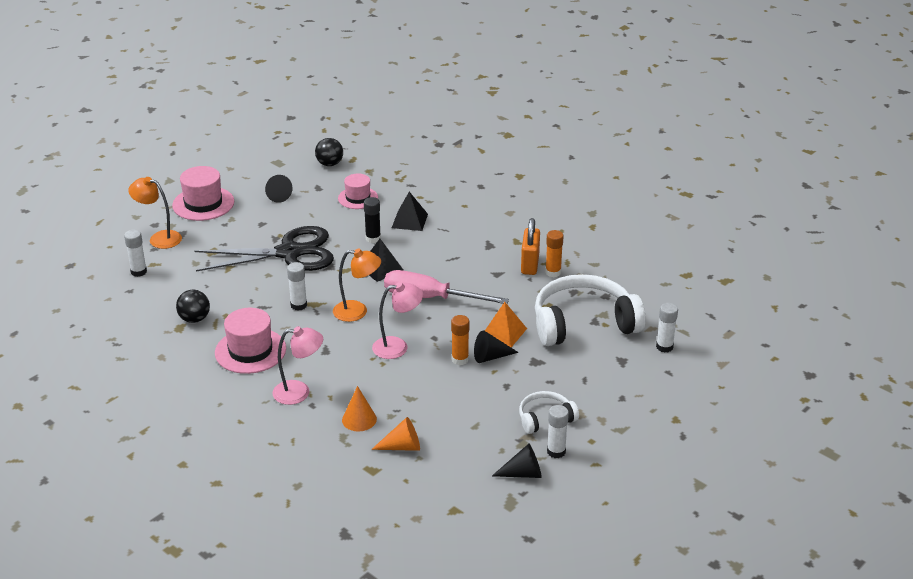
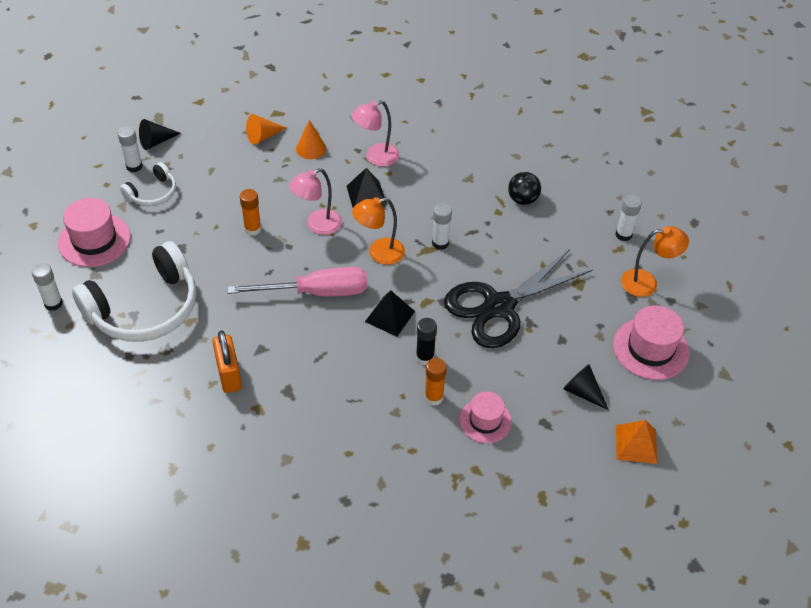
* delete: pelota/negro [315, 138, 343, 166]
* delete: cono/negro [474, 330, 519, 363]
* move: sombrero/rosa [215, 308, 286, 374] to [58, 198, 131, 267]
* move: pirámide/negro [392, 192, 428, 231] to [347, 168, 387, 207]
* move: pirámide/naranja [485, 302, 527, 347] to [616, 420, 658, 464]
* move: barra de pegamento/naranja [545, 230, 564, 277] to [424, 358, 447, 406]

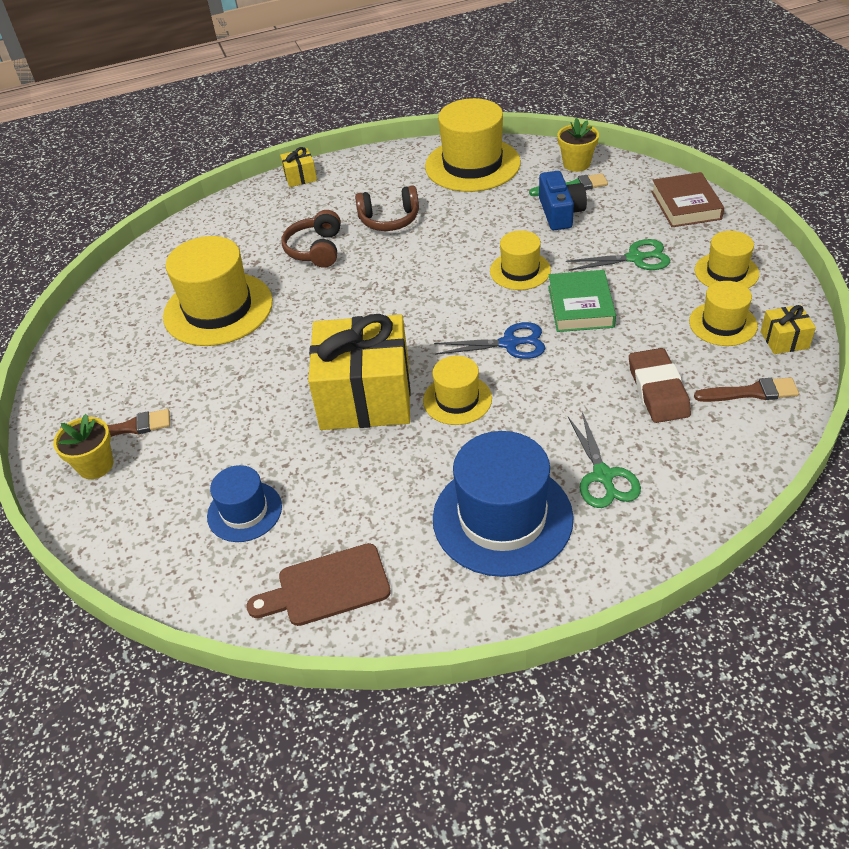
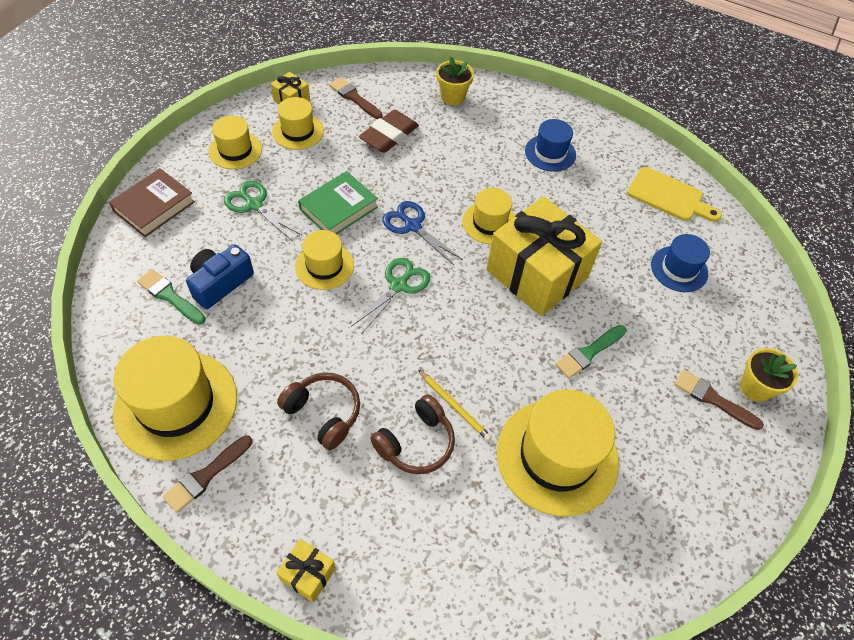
* insert: pincel/marrón [163, 435, 252, 513]
* insert: lápiz/amarillo [418, 369, 492, 441]
* insert: pincel/verde [555, 325, 626, 379]
* move: maceta/amarillo [557, 118, 599, 172] to [436, 57, 474, 105]
* move: tijeras/verde [568, 412, 641, 508] to [351, 258, 430, 333]
* recolor: tabla de cortar/marrón [246, 543, 391, 626] to tabla de cortar/amarillo [627, 167, 722, 222]
* resize: sombrero/azul [433, 431, 574, 577] = [525, 119, 576, 172] x0.56

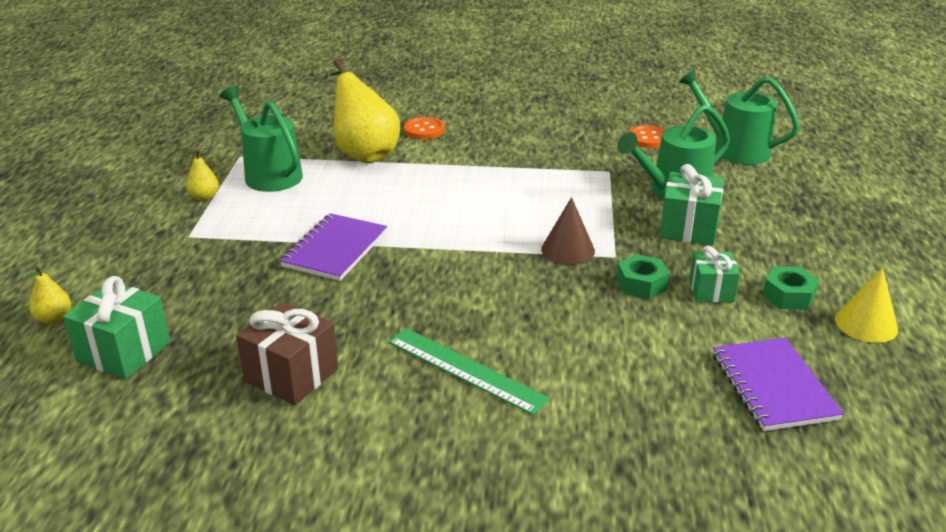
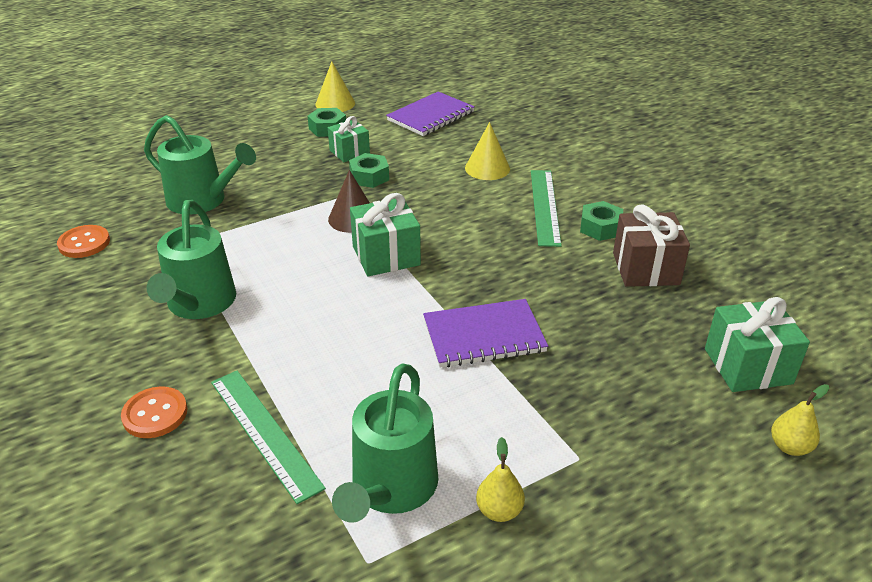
* insert: cono/amarillo [465, 122, 510, 180]
* insert: tuerca/verde [580, 201, 623, 241]
* move: regalo/verde [659, 164, 724, 246] to [350, 193, 421, 276]
* move: regadera/verde [679, 69, 800, 165] to [146, 200, 236, 319]
* replace: pera/amarillo [329, 59, 400, 163] to regla/verde [211, 371, 326, 504]

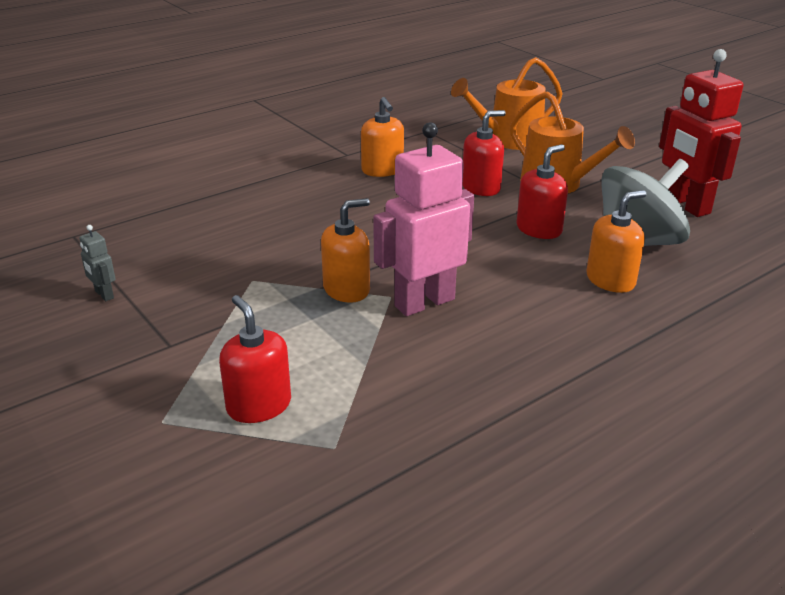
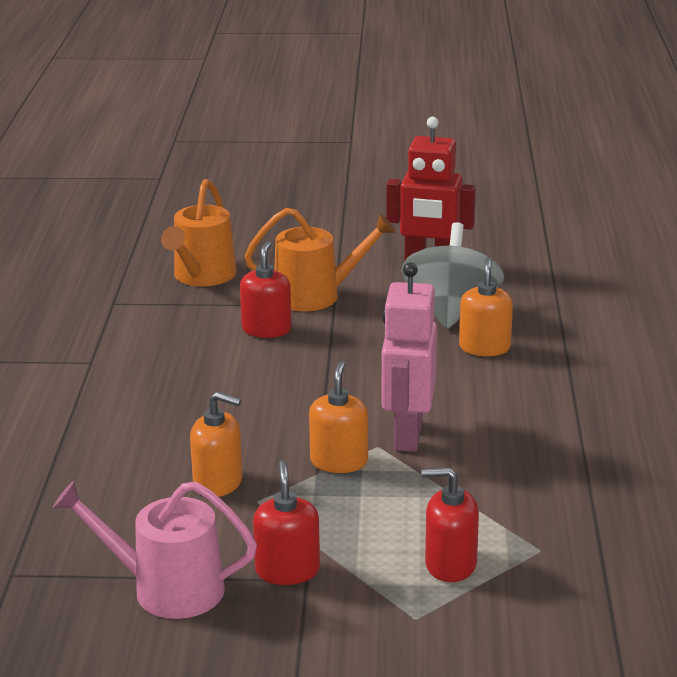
* move: dispensador de jabón/naranja [361, 97, 404, 177] to [190, 392, 243, 497]
* move: dispensador de jabón/rojo [517, 144, 568, 239] to [253, 460, 320, 585]
* replace: robot/gris [79, 225, 116, 301] to regadera/rosa [53, 481, 257, 619]

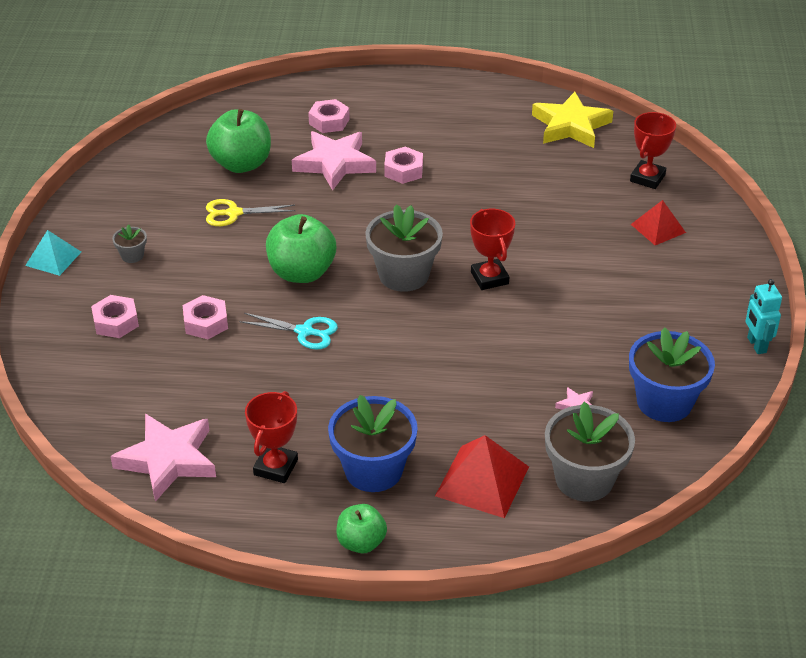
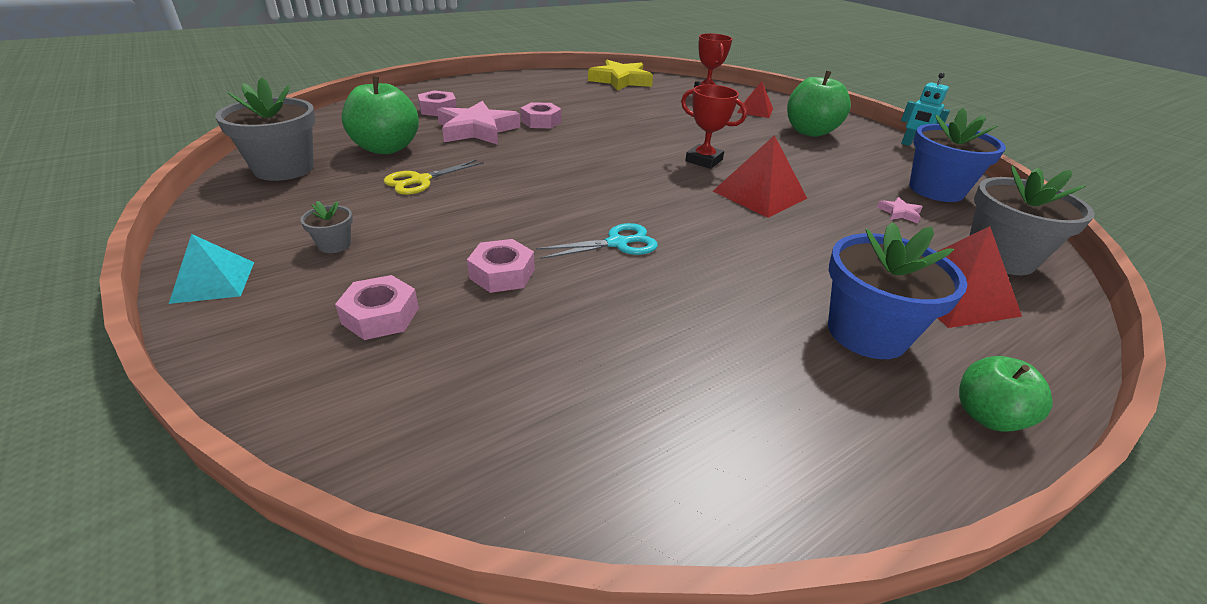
* delete: estrella/rosa [110, 413, 216, 502]
* delete: trofeo/rojo [245, 391, 298, 483]
* insert: pirámide/rojo [713, 135, 807, 218]
* move: manzana/verde [266, 214, 336, 283] to [787, 71, 851, 137]
* move: maceta/gris [365, 204, 443, 292] to [215, 78, 316, 181]

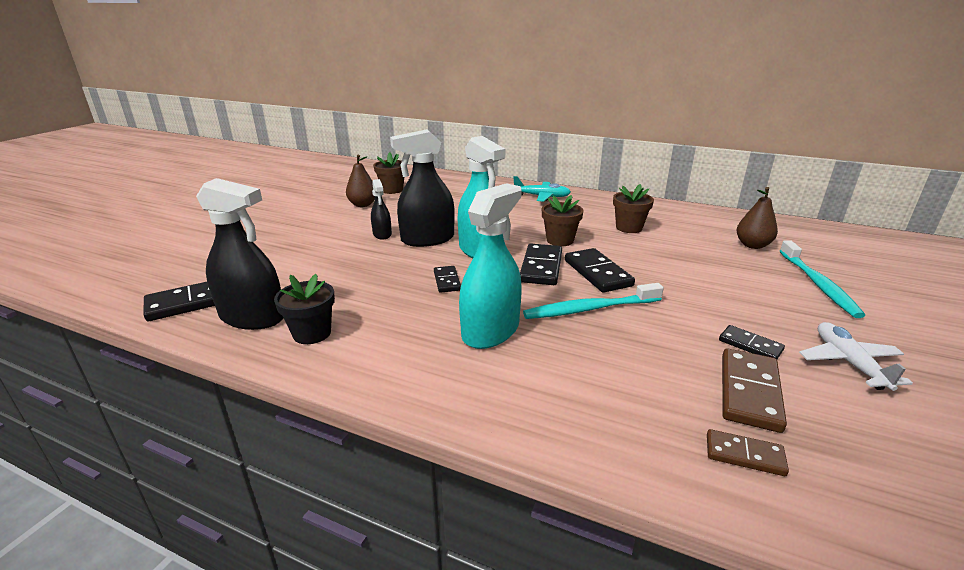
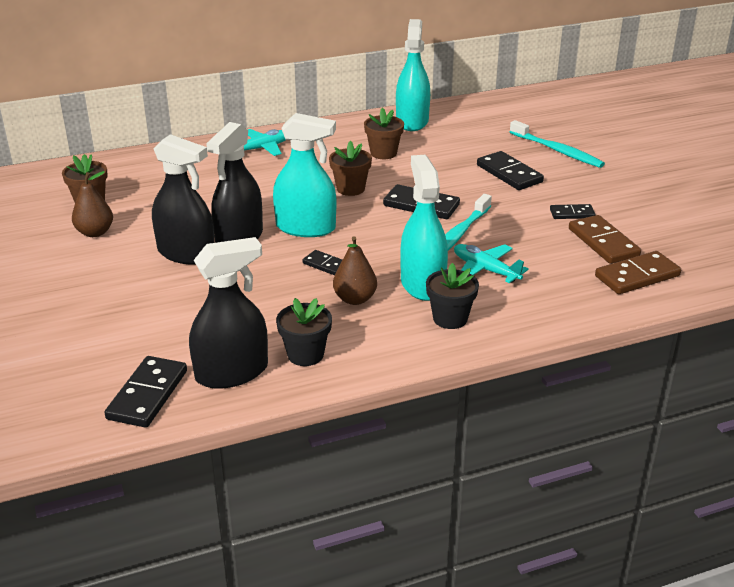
* delete: avión/blanco [799, 322, 913, 391]
* insert: pulverizador/turquesa [396, 19, 430, 131]
* insert: maceta/negro [426, 263, 479, 329]
* insert: avión/turquesa [454, 244, 529, 283]
* move: ficha de dominó/negro [520, 244, 562, 285] to [477, 151, 544, 190]
* move: pera/marrón [736, 187, 778, 249] to [333, 236, 377, 305]
* resize: pulverizador/negro [371, 179, 392, 240] = [152, 134, 214, 265] x1.88
* resize: ficha de dominó/marrón [707, 429, 789, 476] = [595, 251, 681, 294] x1.70

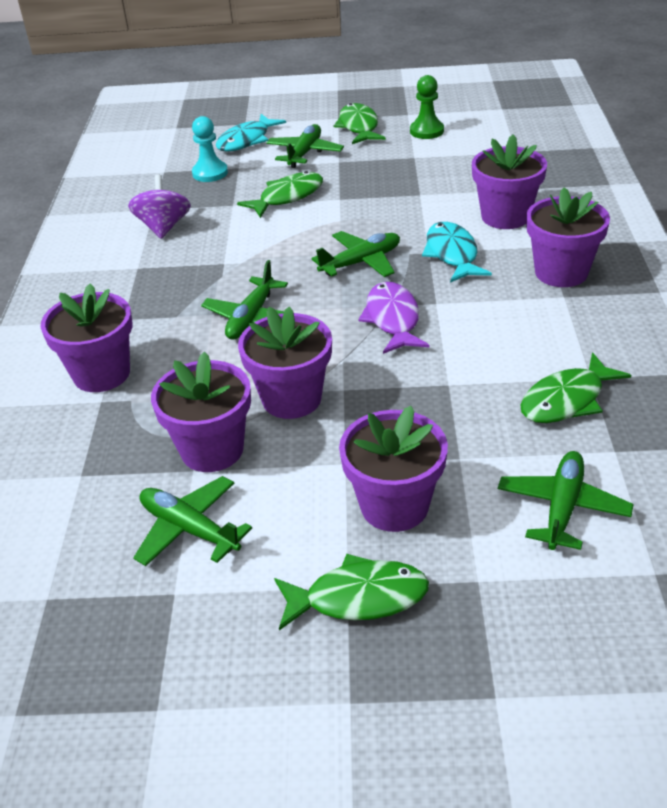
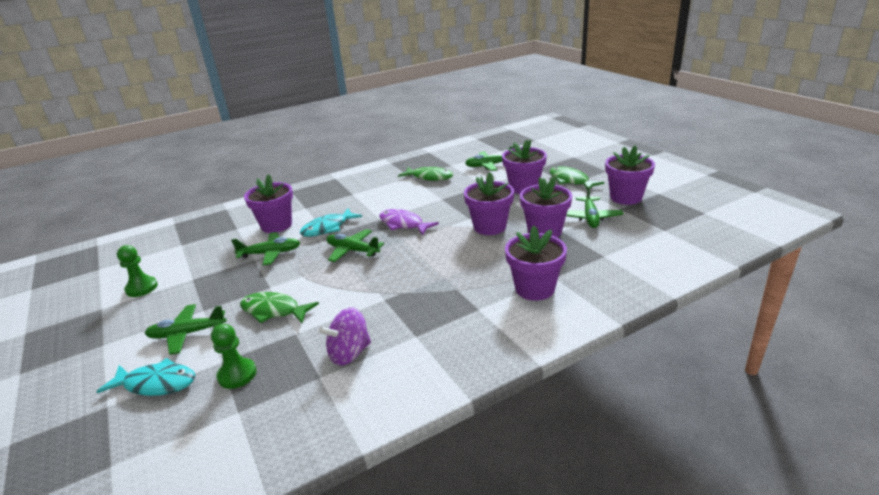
* delete: pez/verde [334, 103, 386, 144]
* move: avión/verde [201, 260, 288, 340] to [231, 232, 300, 265]
* move: maceta/morado [526, 187, 610, 287] to [605, 145, 655, 205]
* recolor: peón/turquesa [192, 116, 228, 182] to peón/verde [211, 324, 257, 389]
* rotate: pez/morado [358, 282, 429, 354] = [379, 209, 439, 235] 75 degrees clockwise

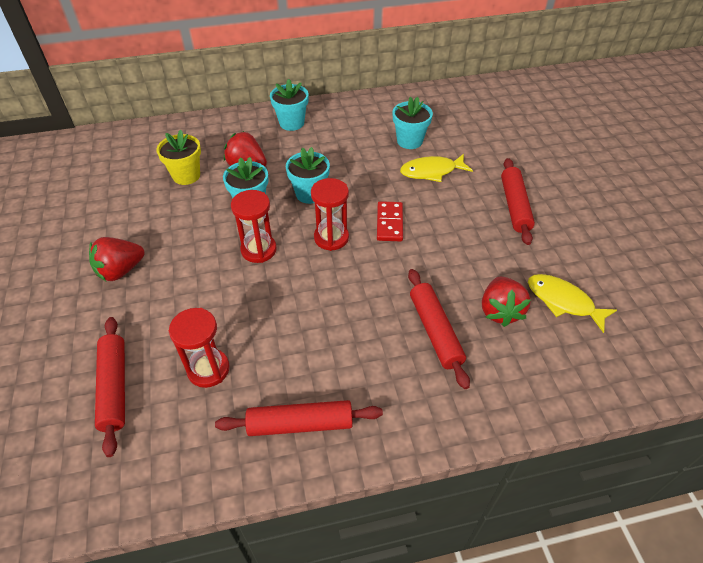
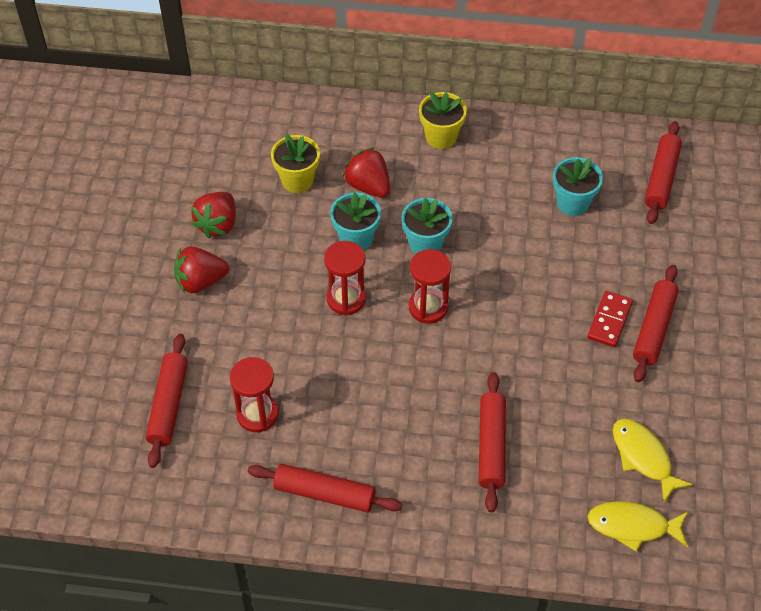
* insert: rodillo/rojo [645, 121, 682, 224]
* move: ficha de dominó/rojo [377, 201, 403, 241] to [587, 291, 633, 347]
* move: pez/amarillo [400, 154, 473, 182] to [587, 501, 688, 552]
* move: fresa/rojo [482, 277, 531, 327] to [191, 192, 236, 238]
* recolor: maceta/turquesa [270, 79, 309, 131] to maceta/amarillo [419, 92, 467, 149]

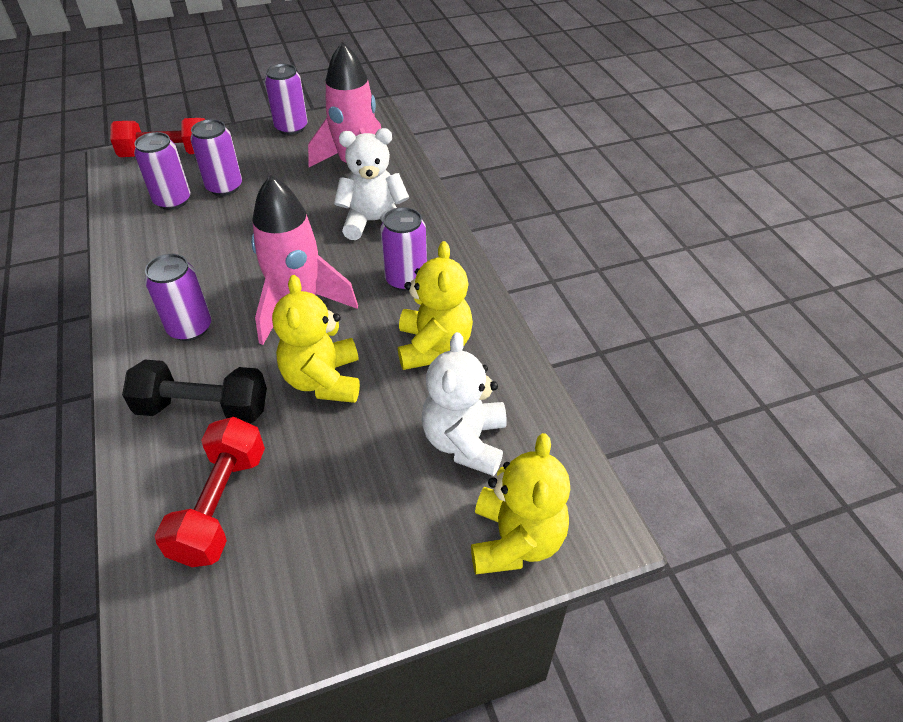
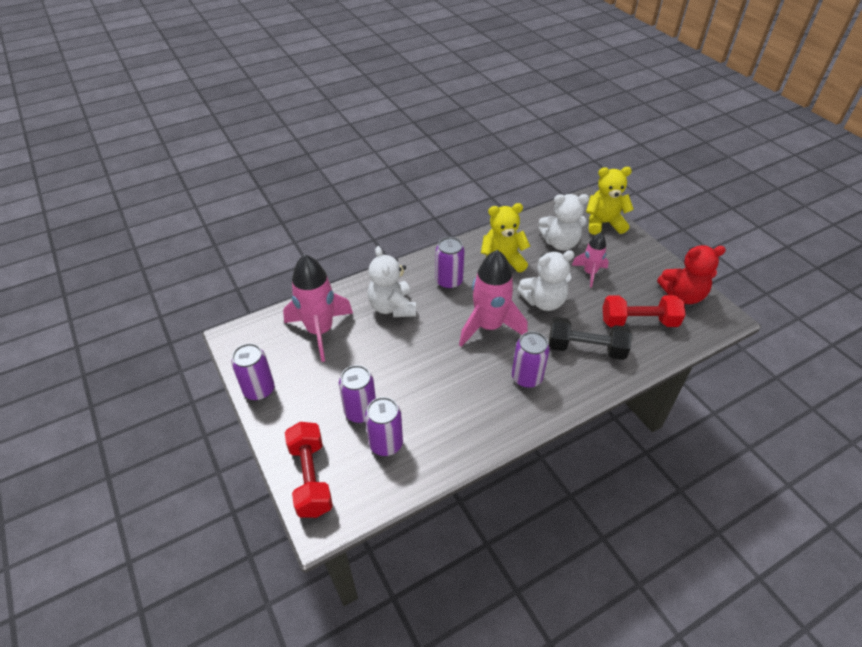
* insert: cohete/rosa [572, 232, 609, 288]
* insert: osito/rojo [657, 245, 726, 304]
* recolor: osito/amarillo [272, 275, 360, 403] to osito/blanco [517, 250, 575, 311]
* rotate: mancuerna/negro [122, 359, 267, 424] = [549, 317, 632, 360] 75 degrees counterclockwise

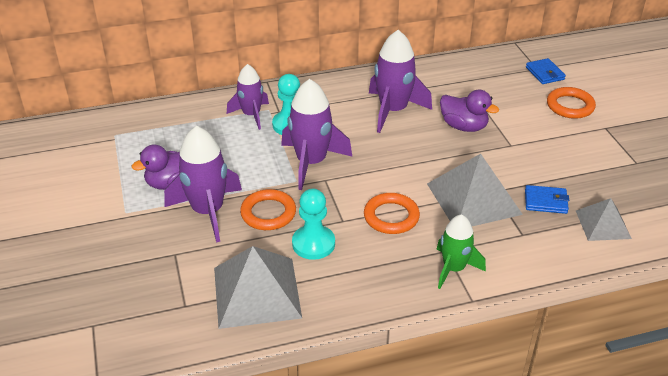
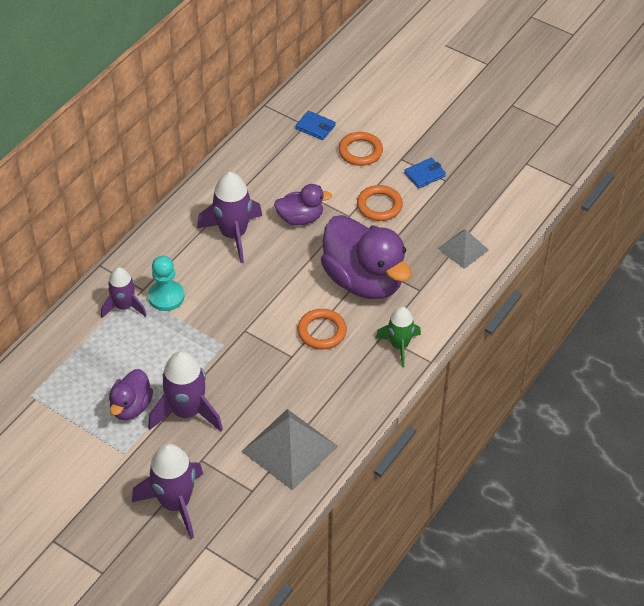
* delete: peón/turquesa [292, 189, 335, 260]
* move: anillo/naranja [240, 189, 296, 230] to [357, 185, 403, 221]
* move: cohete/morado [281, 79, 352, 190] to [132, 444, 203, 539]
* move: cartera/azul [525, 185, 569, 214] to [404, 157, 446, 189]
* replace: pirámide/gris [427, 153, 523, 226] to pato/morado [321, 215, 411, 299]

